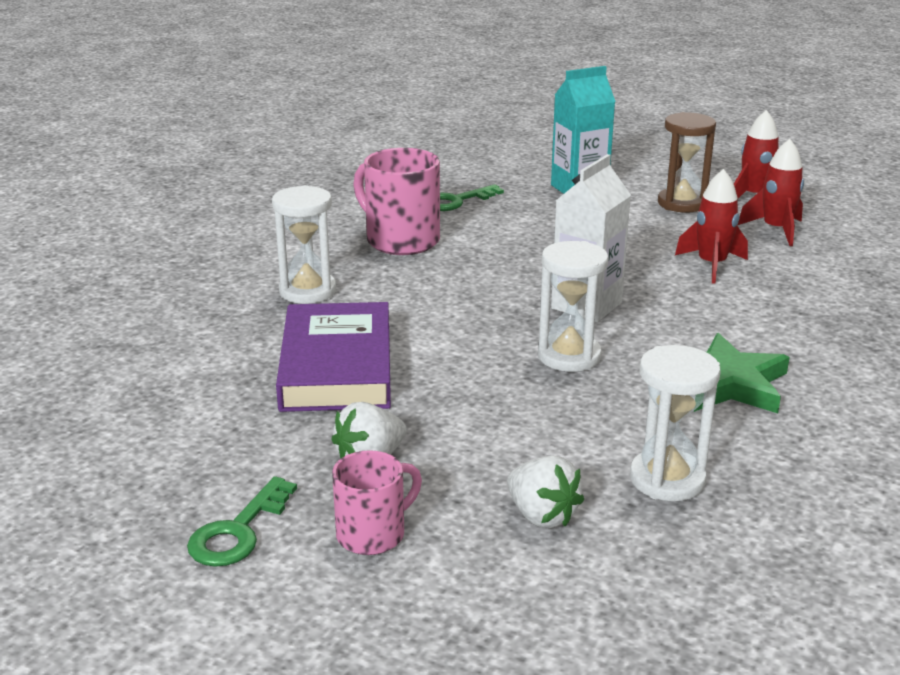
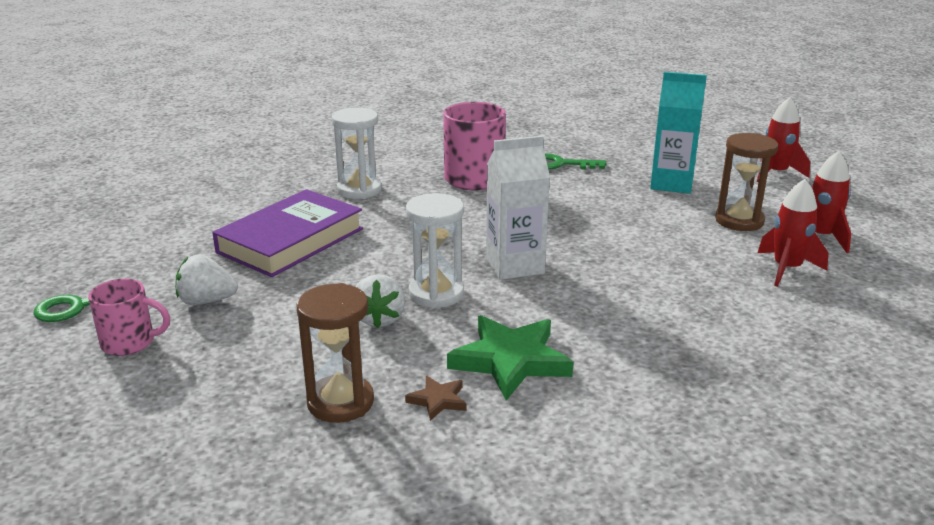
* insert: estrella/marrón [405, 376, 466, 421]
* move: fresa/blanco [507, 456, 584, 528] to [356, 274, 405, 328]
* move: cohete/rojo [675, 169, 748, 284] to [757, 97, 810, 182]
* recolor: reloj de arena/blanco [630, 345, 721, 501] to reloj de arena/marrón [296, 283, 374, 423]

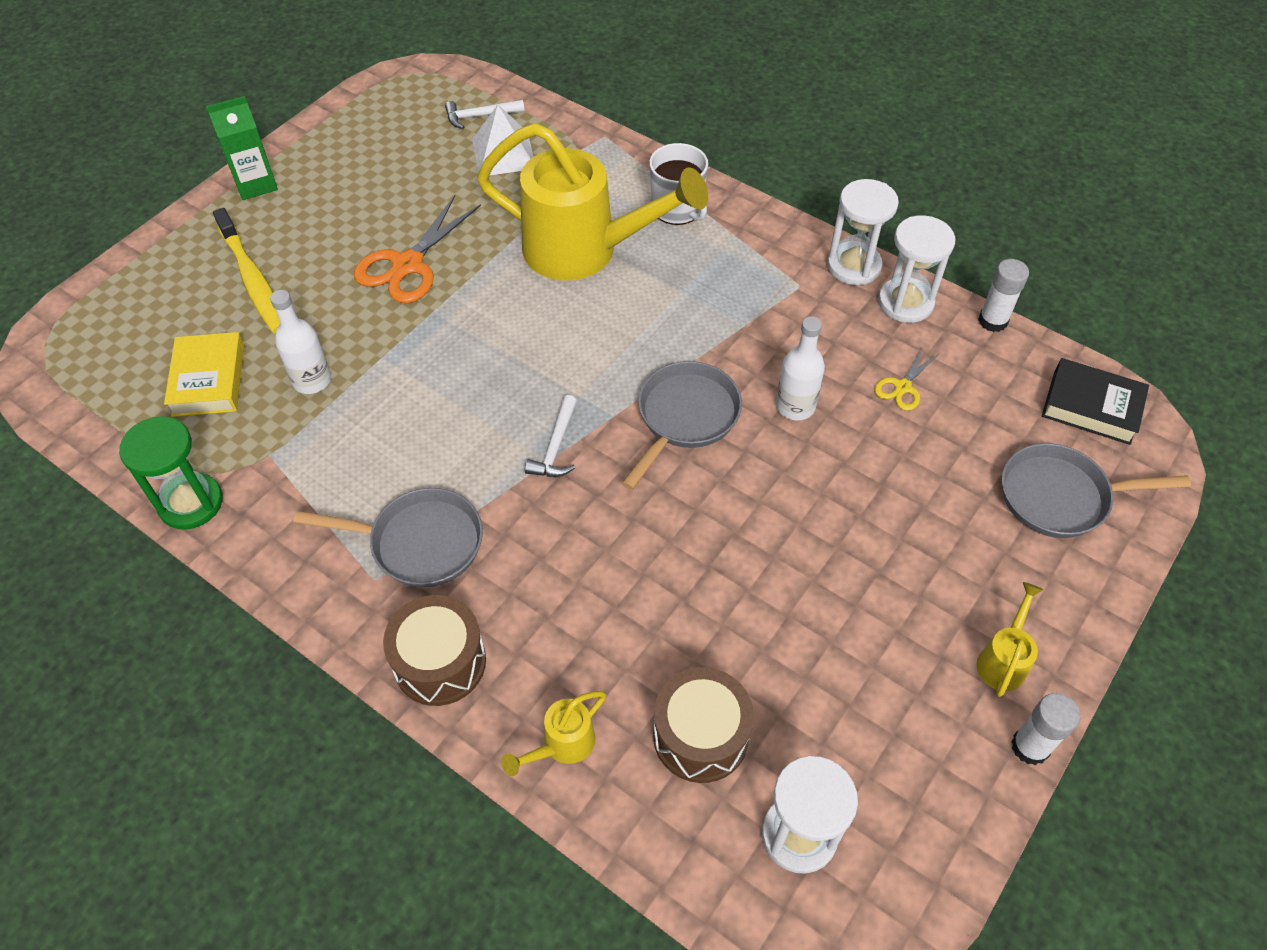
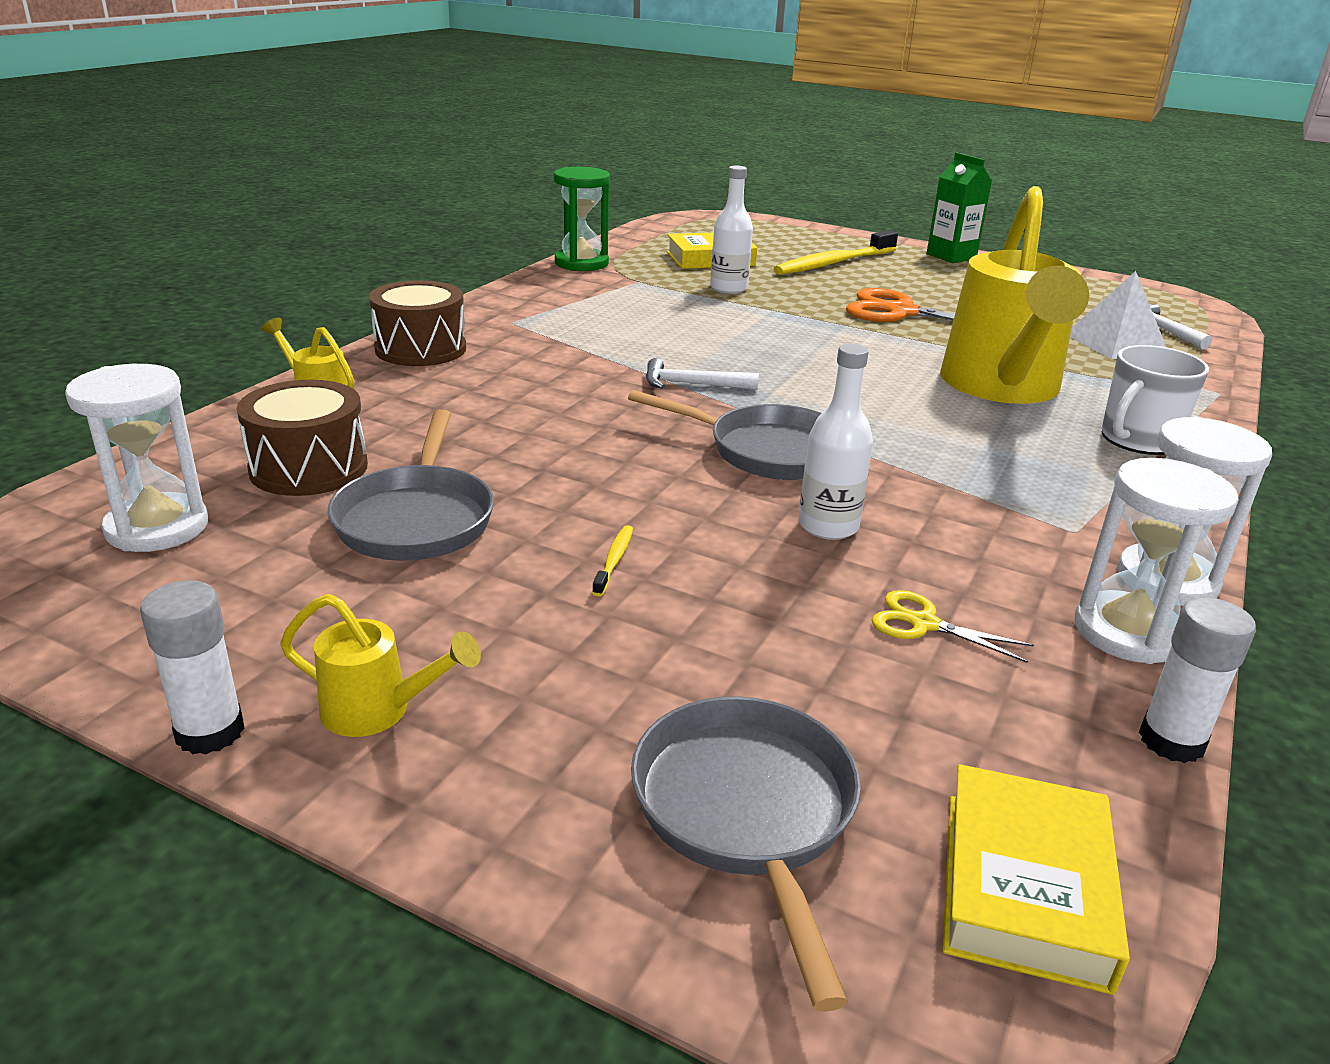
* insert: cepillo de dientes/amarillo [592, 525, 633, 596]
* move: sartén/gris [293, 488, 483, 588] to [328, 409, 494, 561]
* recolor: libro/negro [1042, 358, 1149, 445] to libro/amarillo [942, 764, 1130, 995]

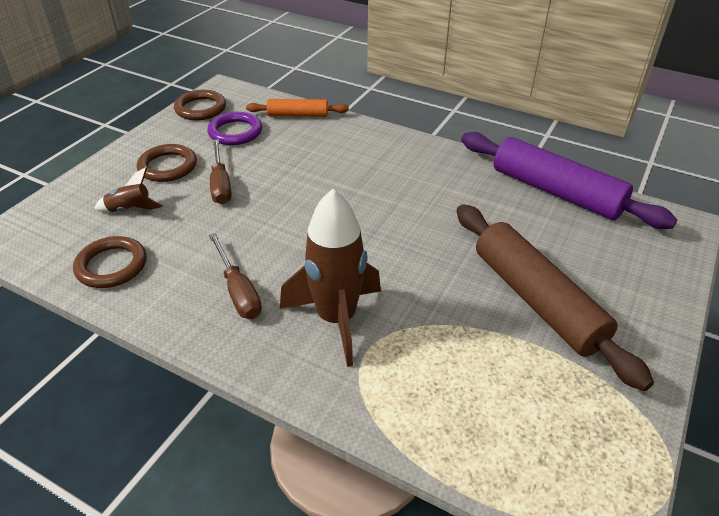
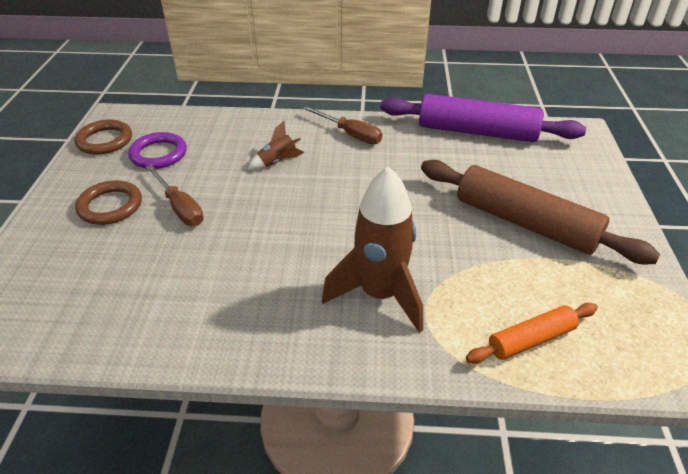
* delete: anillo/marrón [73, 236, 147, 288]
* move: cohete/marrón [94, 167, 163, 212] to [248, 121, 305, 170]
* move: destornillador/marrón [209, 233, 262, 319] to [303, 106, 382, 144]
* move: rodillo/naranja [246, 99, 349, 117] to [466, 303, 598, 364]

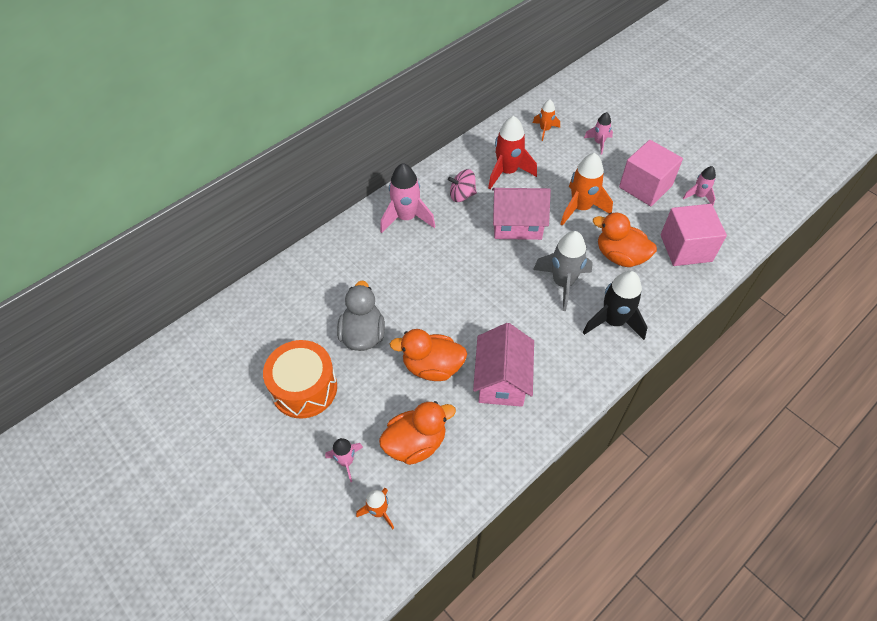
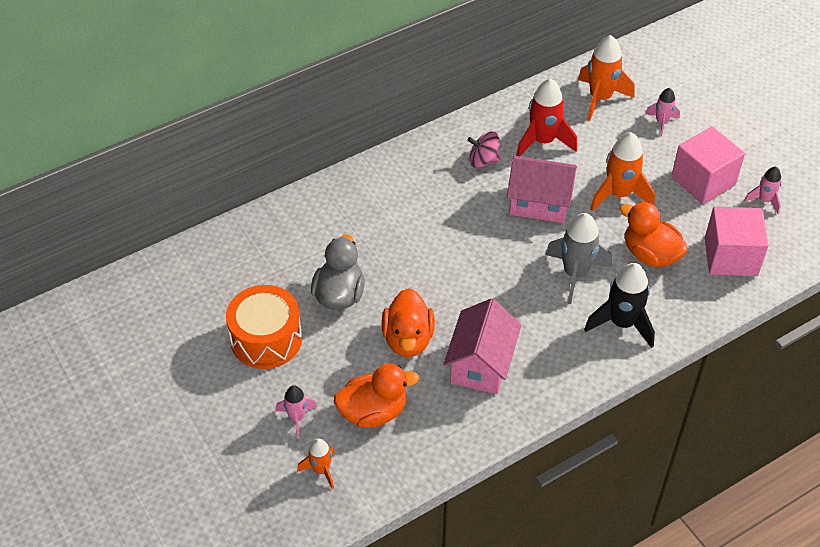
* delete: cohete/rosa [380, 163, 436, 233]
* rotate: pato/naranja [390, 329, 467, 381] = [381, 288, 435, 357] 105 degrees counterclockwise
* resize: cohete/naranja [533, 99, 560, 141] = [578, 35, 635, 121] x1.78

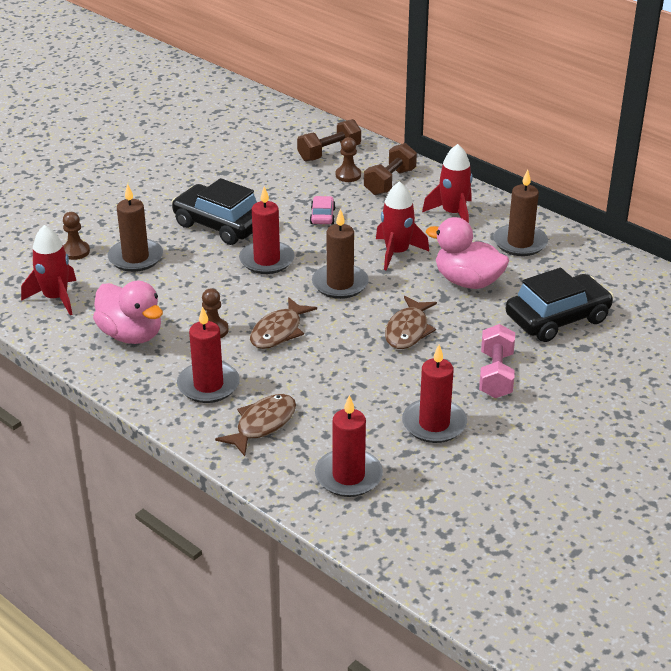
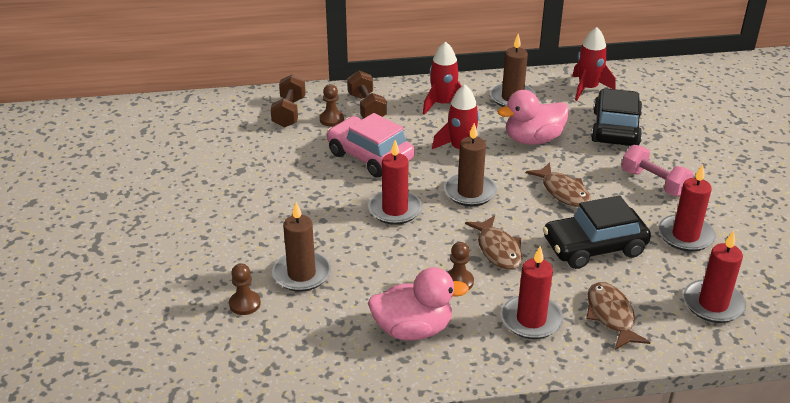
* move: cohete/rojo [21, 225, 76, 315] to [572, 27, 616, 101]
* move: coche/negro [172, 178, 257, 245] to [543, 195, 651, 269]
* resize: coche/rosa [310, 196, 336, 224] = [327, 113, 415, 178] x2.13

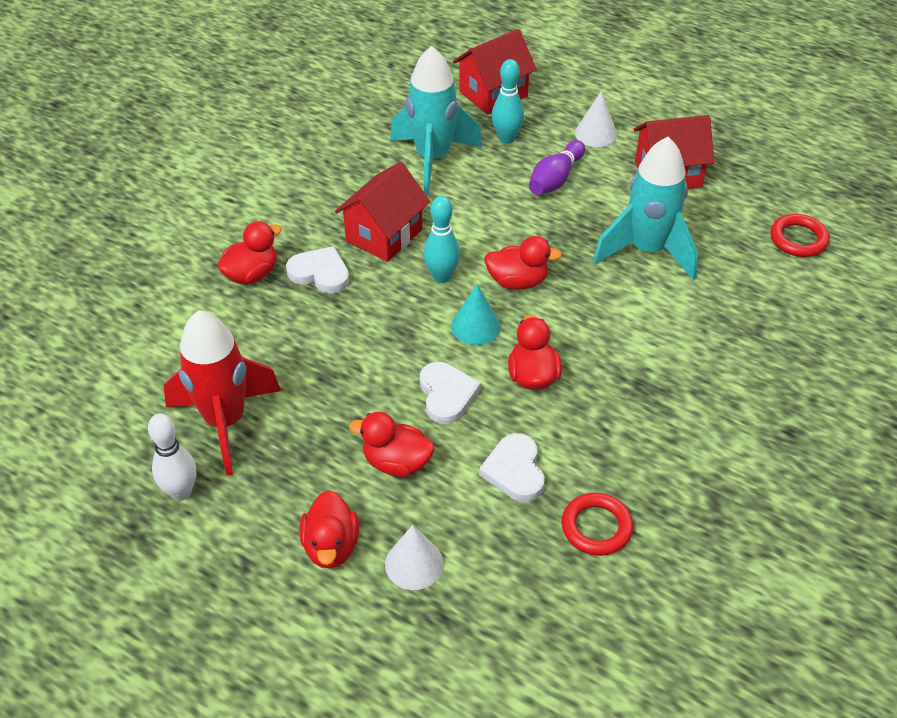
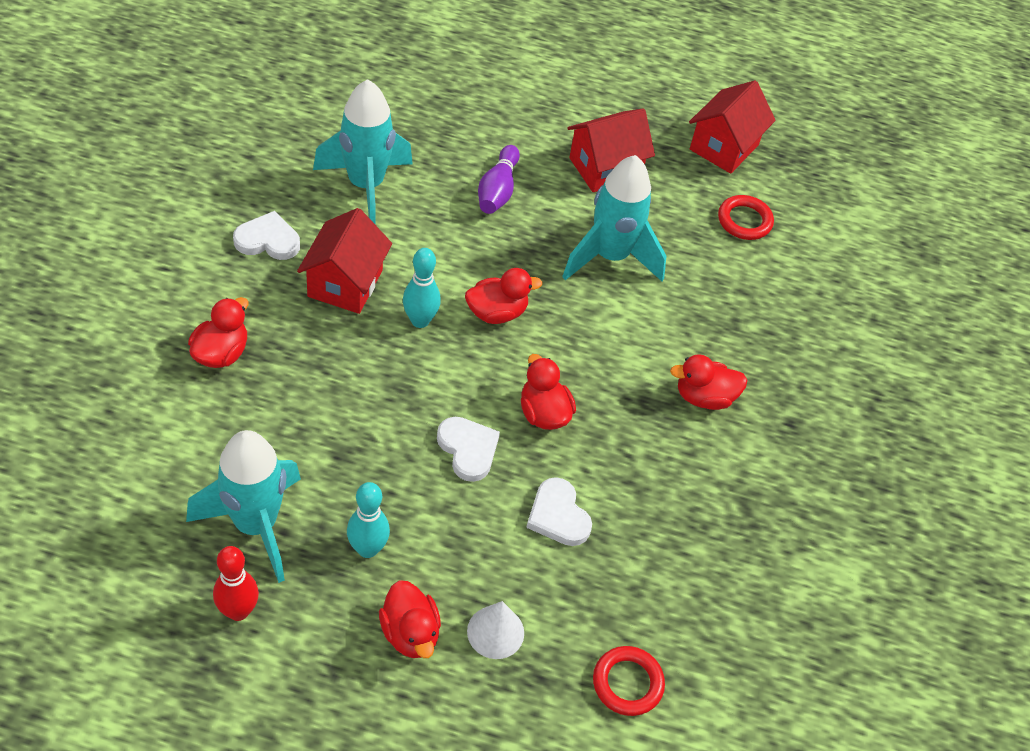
* delete: cono/turquesa [451, 284, 501, 345]
* delete: cono/blanco [575, 91, 617, 147]
* move: corazón/blanco [286, 246, 349, 293] to [233, 211, 300, 260]
* move: pato/rojo [349, 412, 434, 477] to [670, 354, 748, 410]
* move: casa/rojo [453, 29, 537, 115] to [689, 80, 776, 174]
* move: bolo/turquesa [492, 59, 524, 144] to [347, 482, 390, 558]
* move: anillo/rojo [562, 492, 633, 556] to [593, 646, 665, 716]
* recolor: bolo/blanco [148, 413, 196, 501] to bolo/rojo [213, 546, 259, 621]
* recolor: cohete/rojo [164, 310, 281, 475] to cohete/turquesa [186, 430, 301, 583]

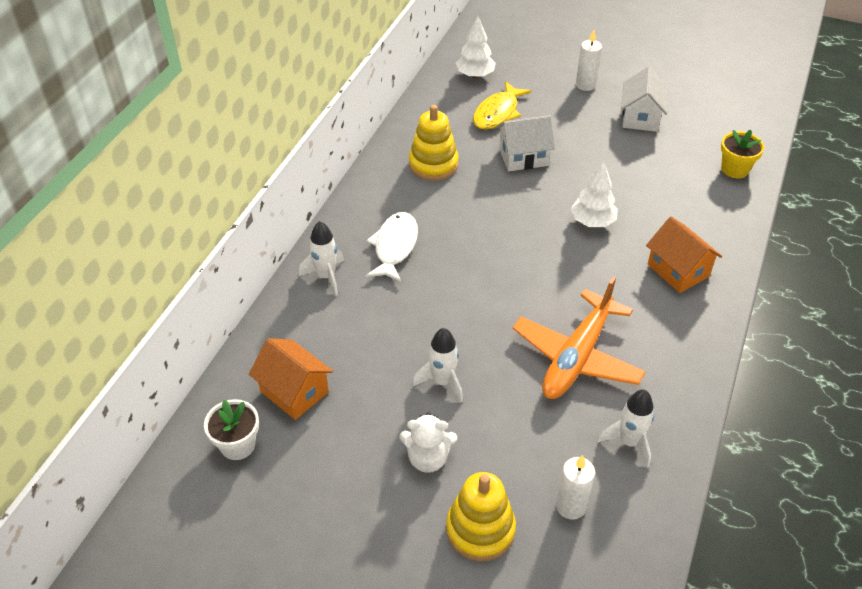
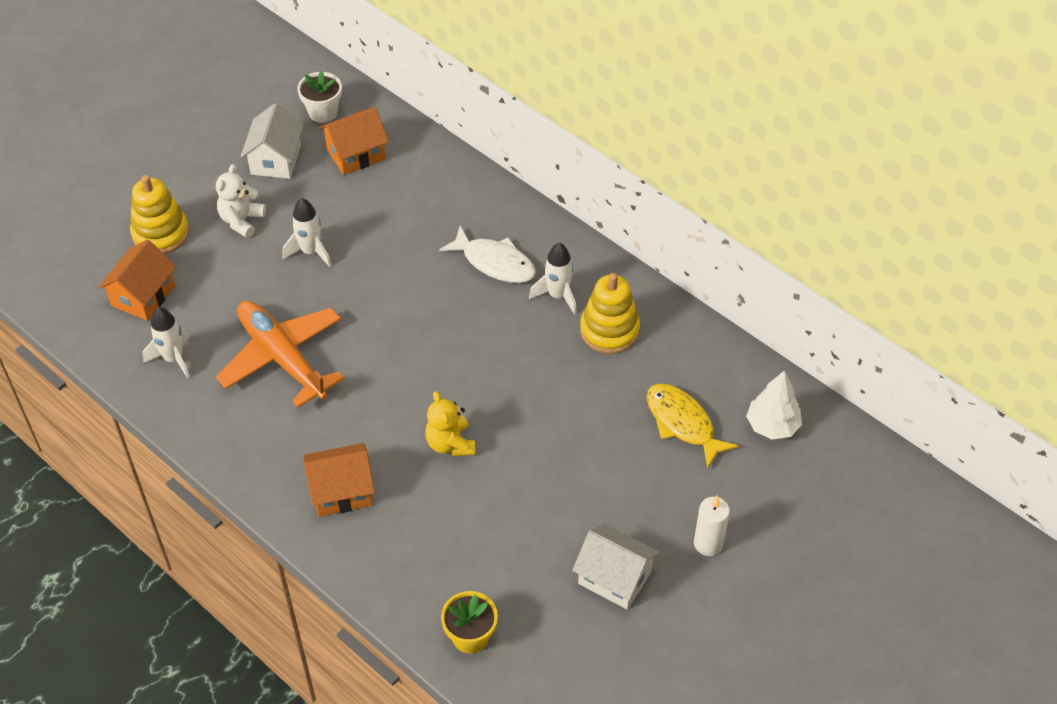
* move: cohete/blanco [299, 221, 344, 296] to [529, 243, 577, 315]
* move: casa/blanco [496, 115, 555, 171] to [241, 103, 304, 179]
* replace: vela/blanco [556, 455, 595, 520] to casa/naranja [98, 239, 177, 321]
* replace: árbol/blanco [571, 161, 618, 227] to osito/amarillo [425, 391, 475, 457]

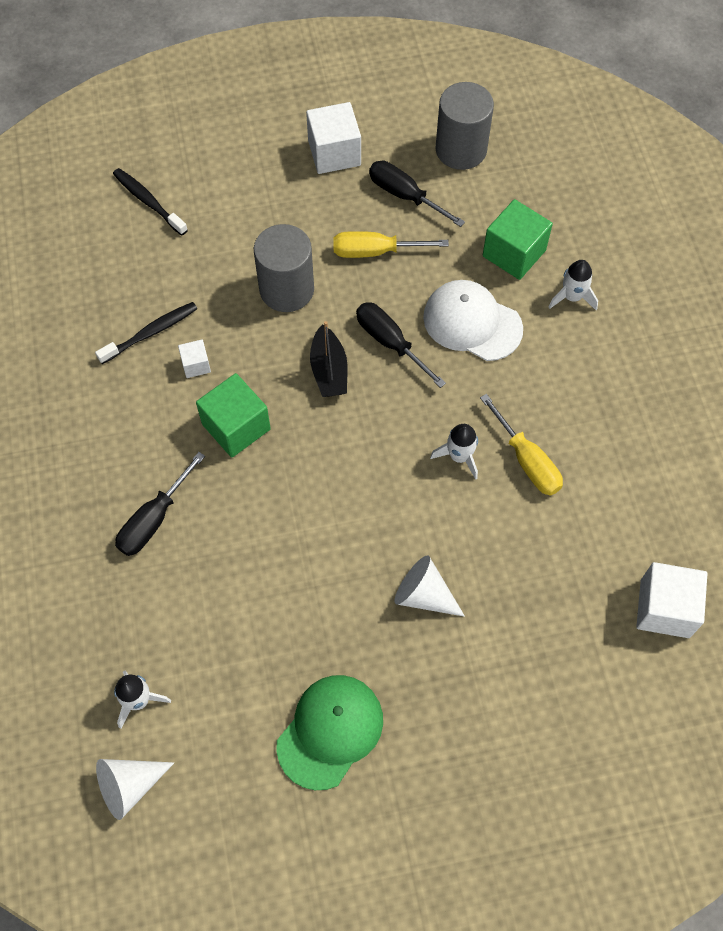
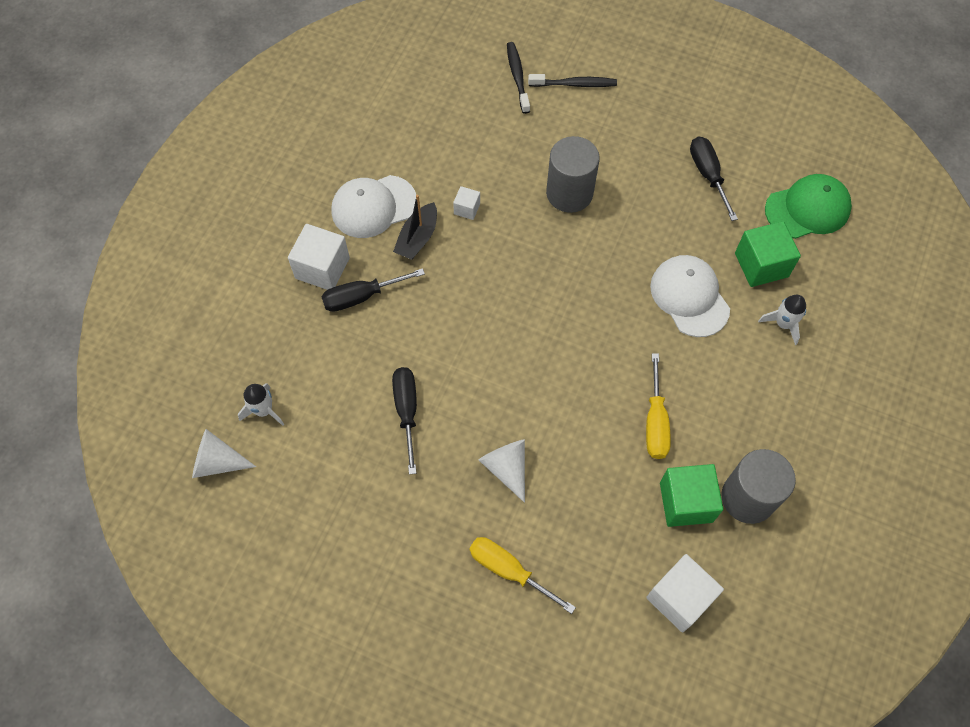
* delete: cohete/blanco [430, 424, 478, 480]
* insert: gorra/blanco [331, 175, 416, 238]
* move: cepillo de dientes/negro [95, 302, 197, 364] to [528, 74, 617, 87]
* move: cubo/verde [196, 373, 271, 458] to [660, 464, 723, 527]
* move: gorra/verde [276, 675, 383, 790] to [765, 174, 852, 239]
* move: cubo/blanco [306, 102, 361, 174] to [288, 224, 350, 290]
* move: barco/negro [310, 321, 347, 397] to [393, 195, 437, 260]
* move: destornillador/amarillo [333, 231, 449, 258] to [470, 537, 576, 614]
* move: destornillador/negro [356, 302, 446, 388] to [392, 367, 417, 475]
* move: cilindro/gris [435, 82, 494, 170] to [721, 449, 796, 524]

